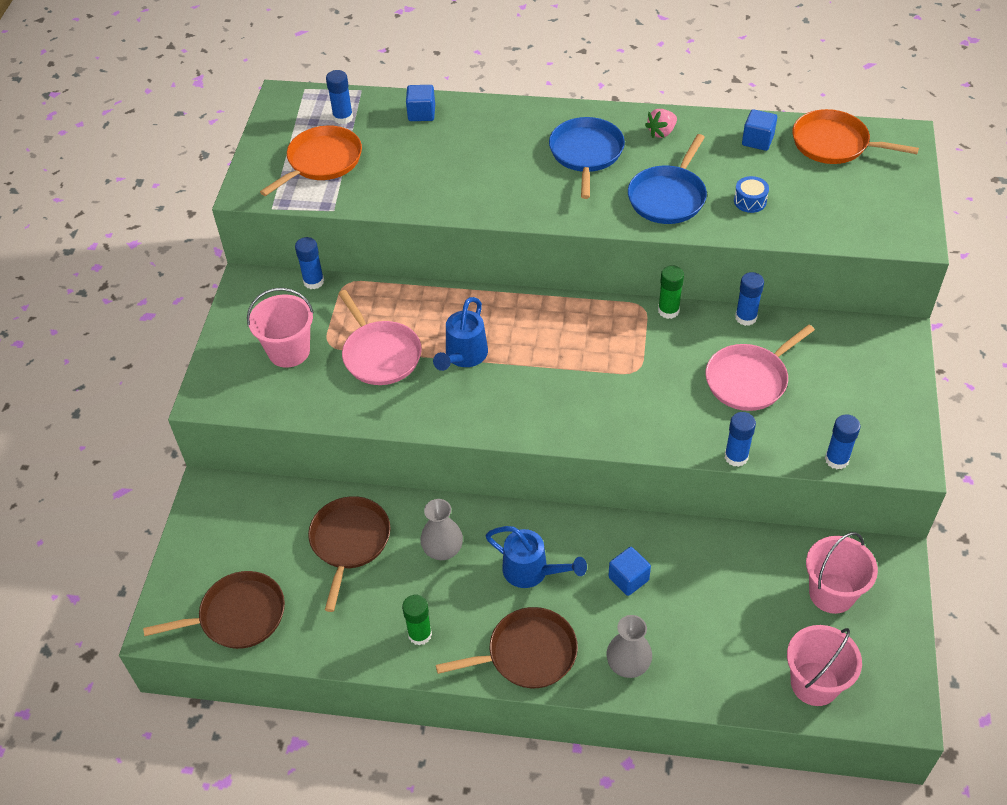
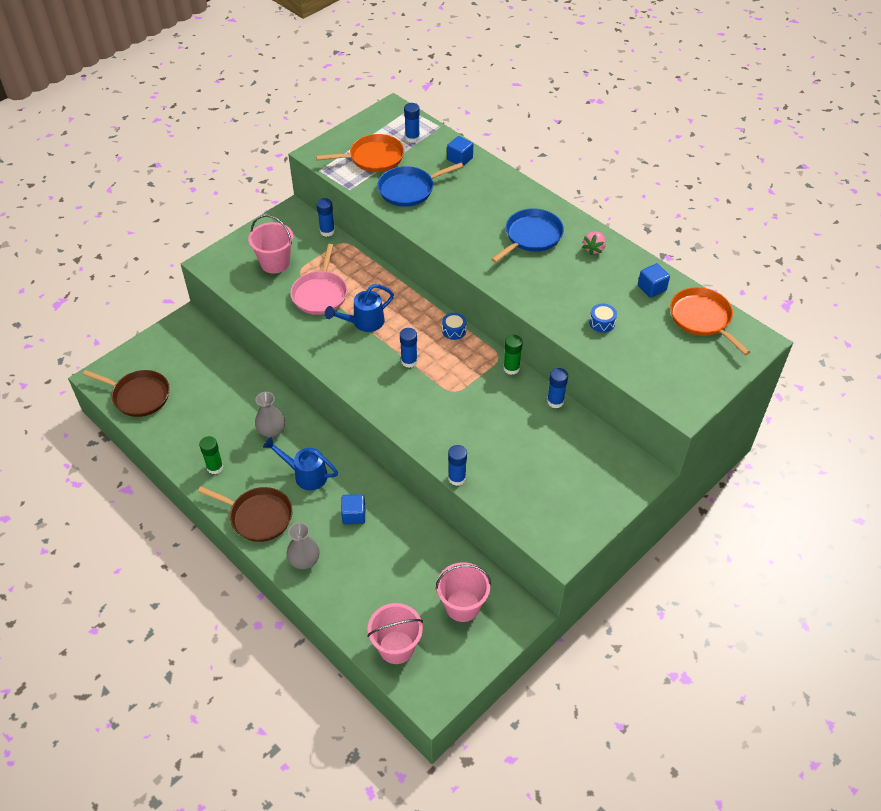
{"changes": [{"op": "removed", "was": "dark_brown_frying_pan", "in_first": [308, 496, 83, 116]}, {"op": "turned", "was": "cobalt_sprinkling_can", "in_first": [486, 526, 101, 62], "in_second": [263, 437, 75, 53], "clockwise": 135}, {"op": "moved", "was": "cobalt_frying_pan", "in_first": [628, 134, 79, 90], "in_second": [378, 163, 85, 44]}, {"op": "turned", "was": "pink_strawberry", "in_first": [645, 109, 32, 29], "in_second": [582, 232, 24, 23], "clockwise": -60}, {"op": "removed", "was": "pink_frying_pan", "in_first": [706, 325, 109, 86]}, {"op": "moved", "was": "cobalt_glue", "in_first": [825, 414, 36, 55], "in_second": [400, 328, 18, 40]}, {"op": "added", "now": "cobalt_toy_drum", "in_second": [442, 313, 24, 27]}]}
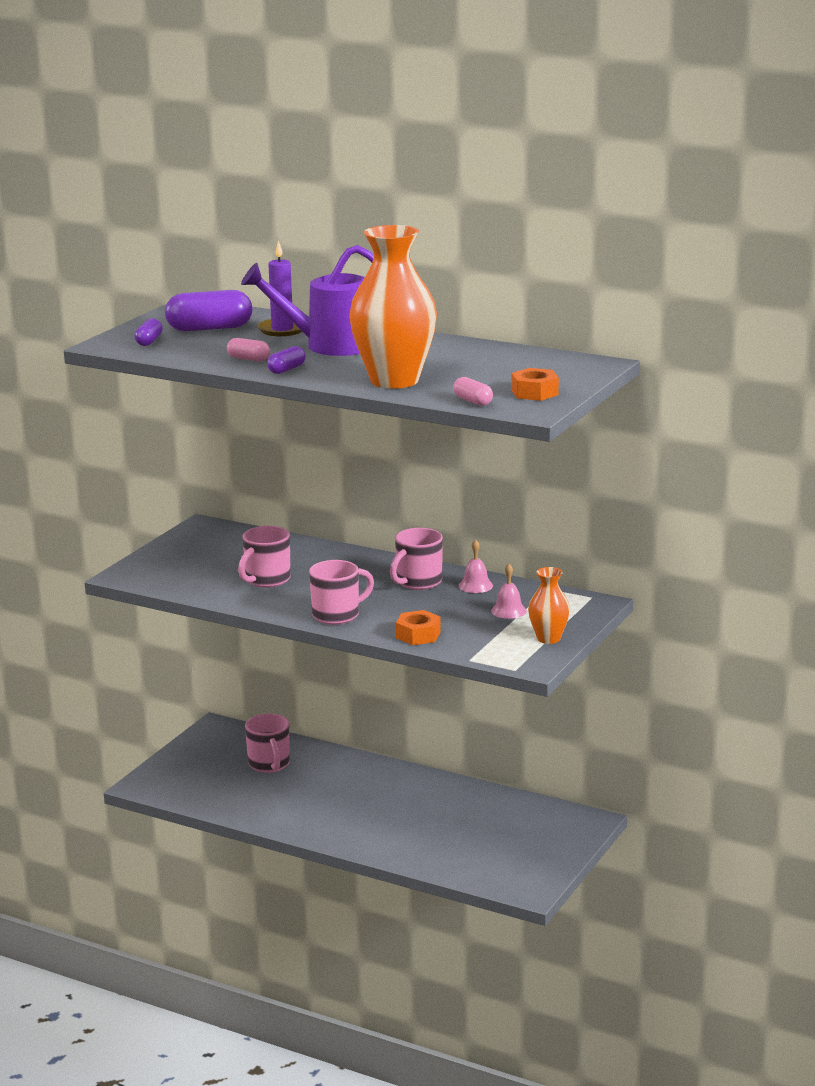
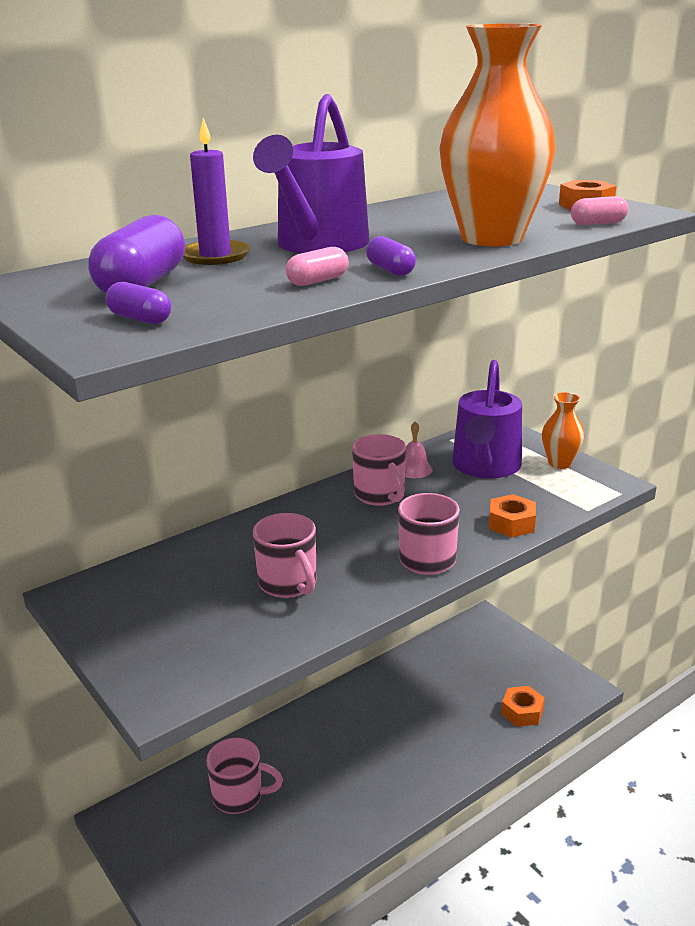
{"changes": [{"op": "replaced", "was": "pink_bell", "now": "royal_purple_sprinkling_can", "in_first": [491, 564, 36, 55], "in_second": [452, 360, 70, 118]}, {"op": "added", "now": "orange-coloured_nut", "in_second": [501, 686, 44, 41]}]}
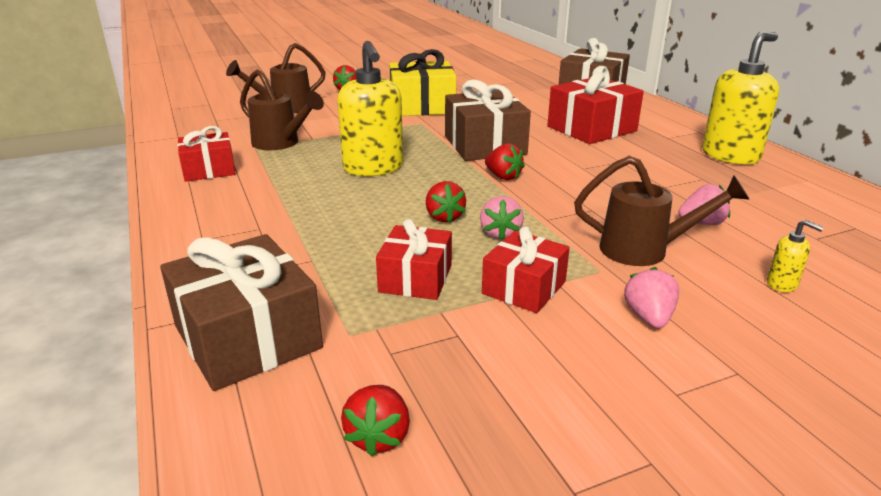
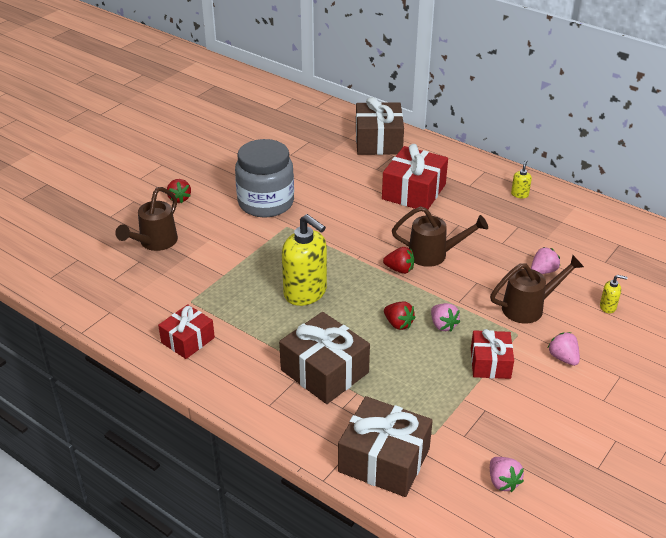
{"changes": [{"op": "moved", "was": "dark_brown_sprinkling_can", "in_first": [240, 69, 84, 81], "in_second": [392, 206, 96, 61]}, {"op": "recoloured", "was": "crimson_strawberry", "now": "pink_strawberry", "in_first": [341, 385, 69, 71], "in_second": [490, 457, 34, 35]}, {"op": "removed", "was": "crimson_gift", "in_first": [376, 219, 76, 81]}, {"op": "replaced", "was": "bright_yellow_gift", "now": "gray_preserve_jar", "in_first": [389, 49, 67, 67], "in_second": [235, 139, 59, 79]}, {"op": "moved", "was": "dark_brown_gift", "in_first": [445, 79, 86, 82], "in_second": [279, 312, 91, 92]}, {"op": "resized", "was": "bright_yellow_soap_pump", "in_first": [702, 32, 77, 132], "in_second": [511, 160, 21, 38], "ratio": 0.42}]}
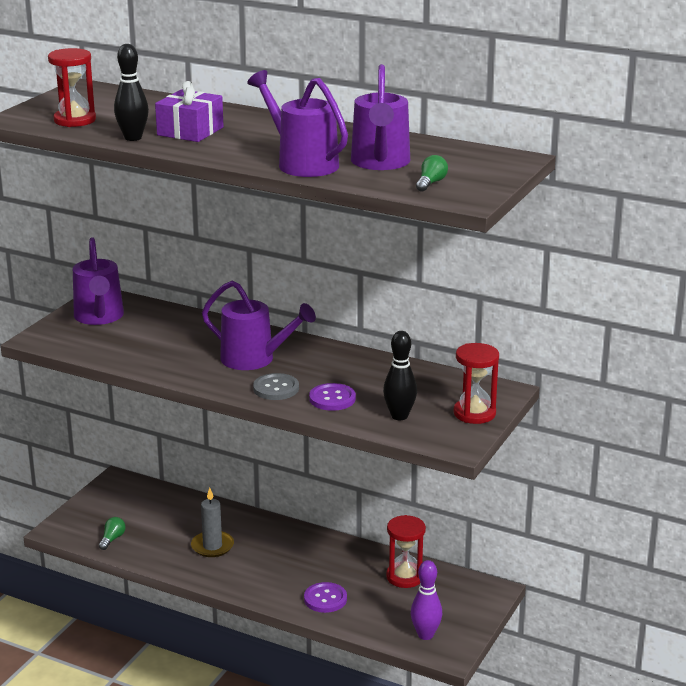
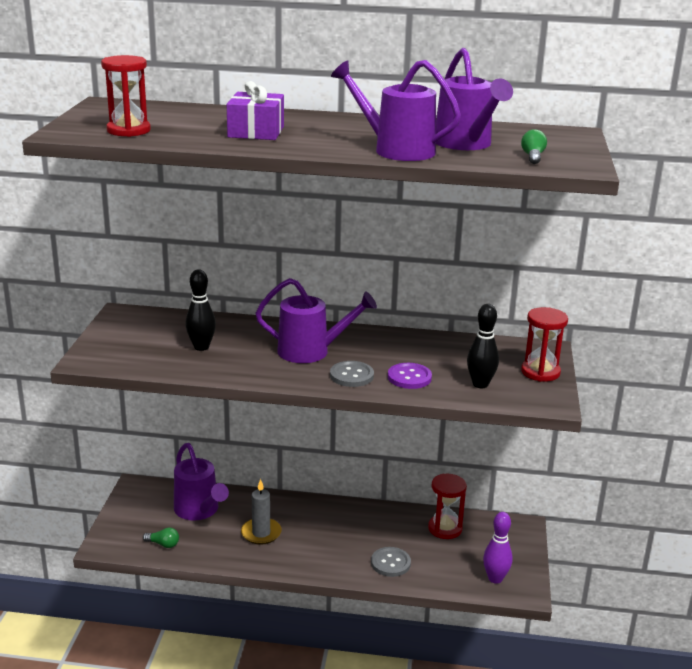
{"changes": [{"op": "moved", "was": "royal_purple_sprinkling_can", "in_first": [73, 237, 51, 88], "in_second": [174, 443, 55, 77]}, {"op": "turned", "was": "green_lightbulb", "in_first": [99, 517, 27, 33], "in_second": [143, 528, 36, 20], "clockwise": 105}, {"op": "moved", "was": "jet-black_tenpin", "in_first": [114, 44, 35, 97], "in_second": [185, 269, 31, 82]}, {"op": "recoloured", "was": "royal_purple_sewing_button", "now": "gray_sewing_button", "in_first": [304, 582, 43, 31], "in_second": [371, 547, 40, 30]}]}
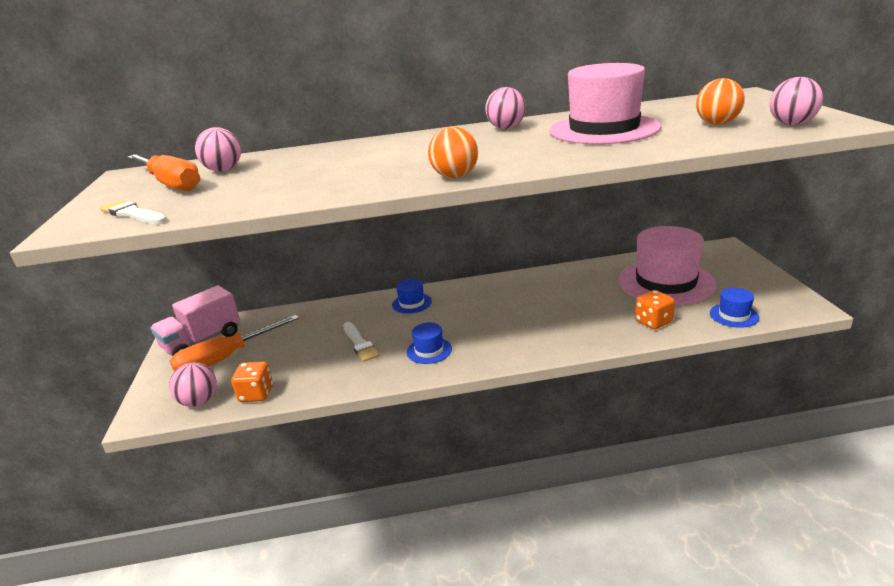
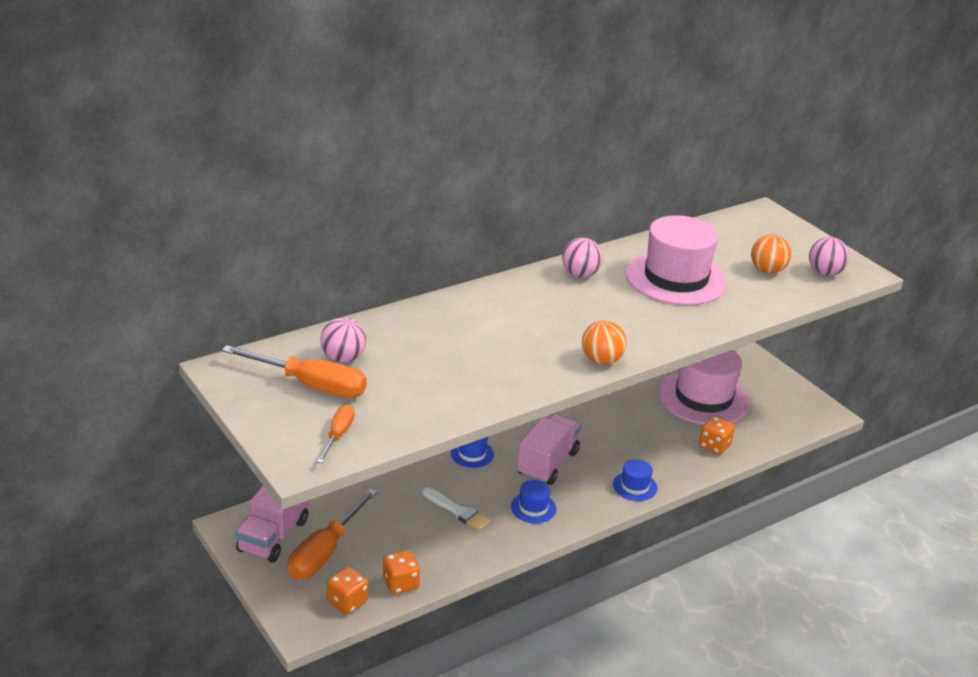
{"changes": [{"op": "replaced", "was": "snow-white_brush", "now": "orange-coloured_screwdriver", "in_first": [100, 200, 67, 24], "in_second": [317, 404, 38, 59]}, {"op": "replaced", "was": "pink_play_ball", "now": "orange-coloured_game_die", "in_first": [169, 362, 48, 45], "in_second": [327, 567, 41, 48]}, {"op": "moved", "was": "cobalt_hat", "in_first": [710, 288, 50, 40], "in_second": [613, 459, 44, 42]}, {"op": "added", "now": "pink_lorry", "in_second": [517, 414, 64, 71]}]}
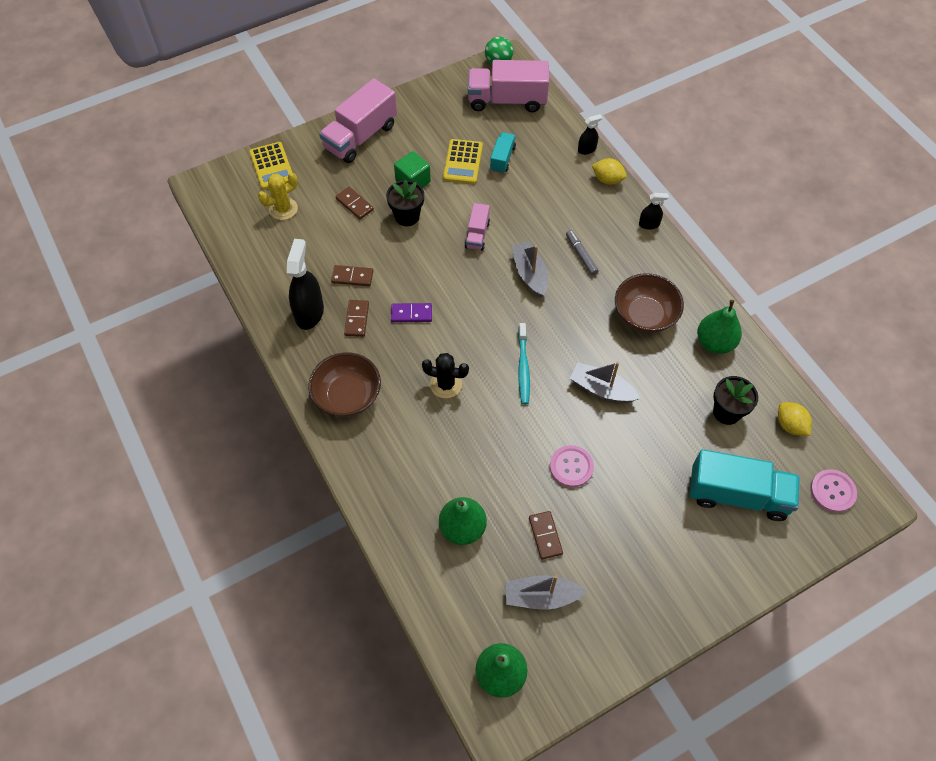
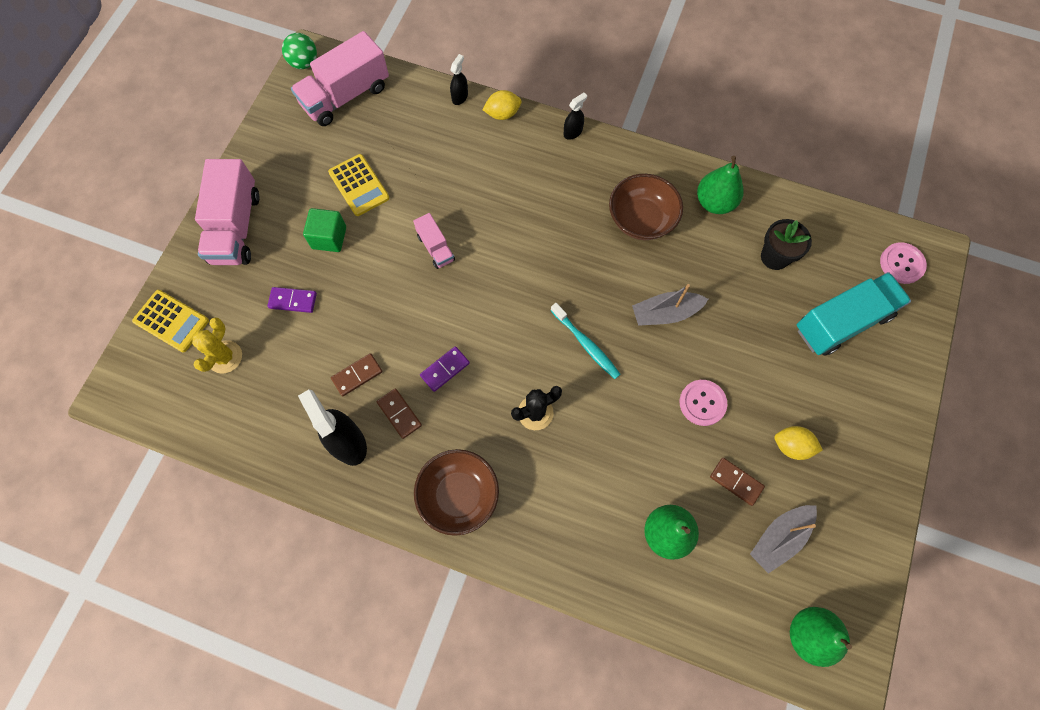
{"changes": [{"op": "recoloured", "was": "dark_brown_domino_piece", "now": "royal_purple_domino_piece", "in_first": [336, 187, 38, 32], "in_second": [267, 287, 50, 26]}, {"op": "removed", "was": "jet-black_potted_plant", "in_first": [386, 180, 38, 46]}, {"op": "removed", "was": "turquoise_lorry", "in_first": [490, 132, 26, 41]}, {"op": "removed", "was": "gray_boat", "in_first": [512, 241, 36, 57]}, {"op": "removed", "was": "gray_felt_pen", "in_first": [566, 230, 32, 45]}, {"op": "moved", "was": "bright_yellow_lemon", "in_first": [778, 402, 34, 34], "in_second": [775, 426, 48, 34]}]}
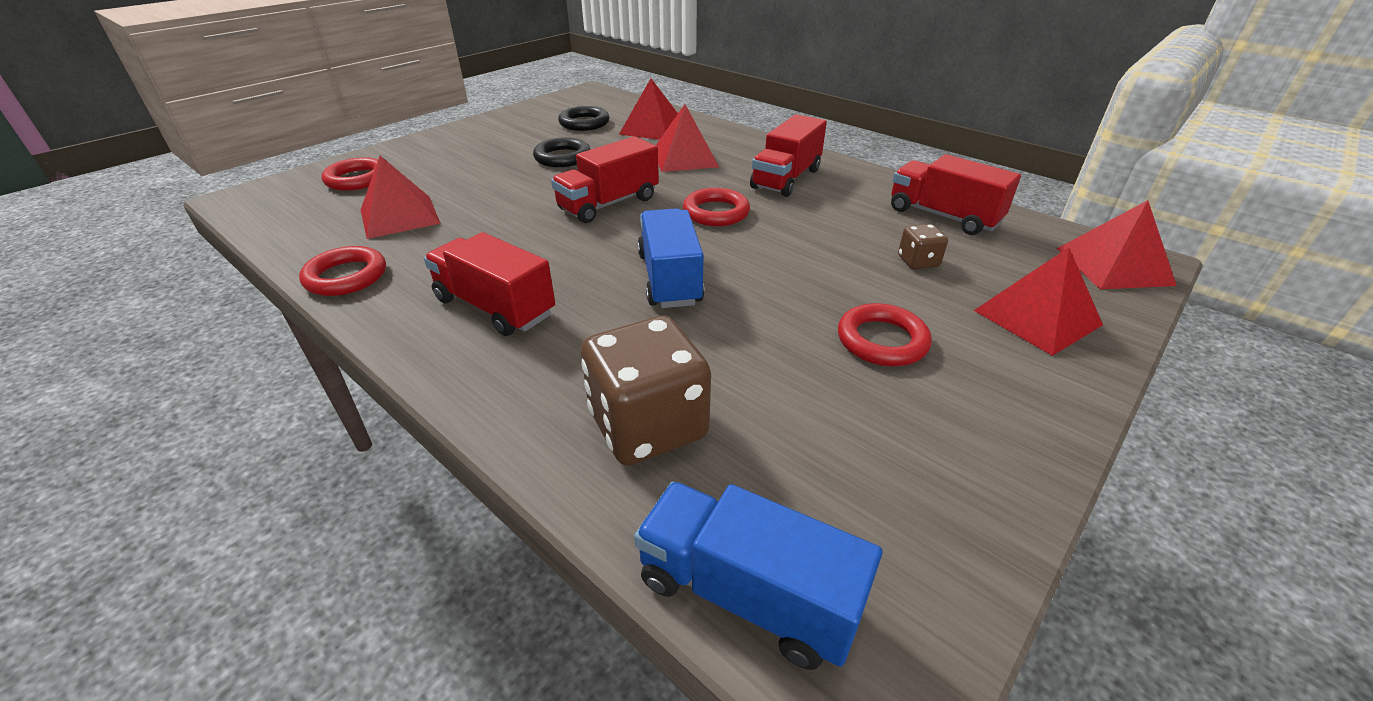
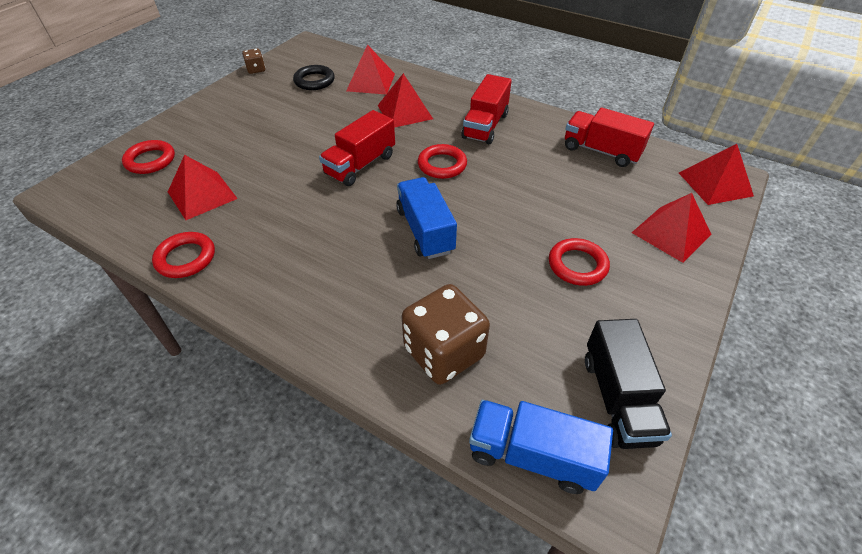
{"changes": [{"op": "removed", "was": "crimson_lorry", "in_first": [424, 232, 131, 104]}, {"op": "removed", "was": "jet-black_torus", "in_first": [533, 137, 58, 30]}, {"op": "moved", "was": "dark_brown_game_die", "in_first": [898, 224, 50, 45], "in_second": [242, 48, 23, 26]}, {"op": "added", "now": "jet-black_lorry", "in_second": [585, 319, 87, 130]}]}
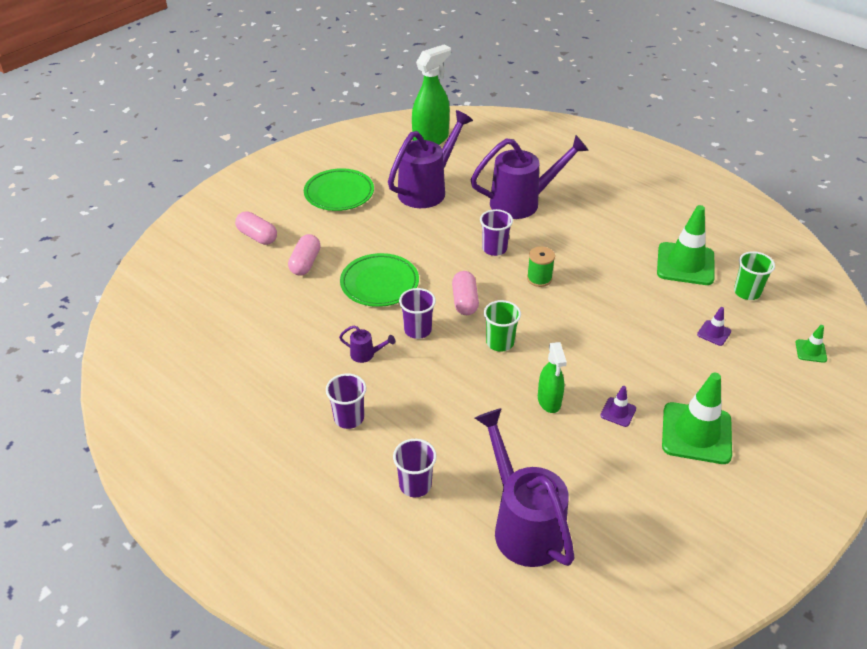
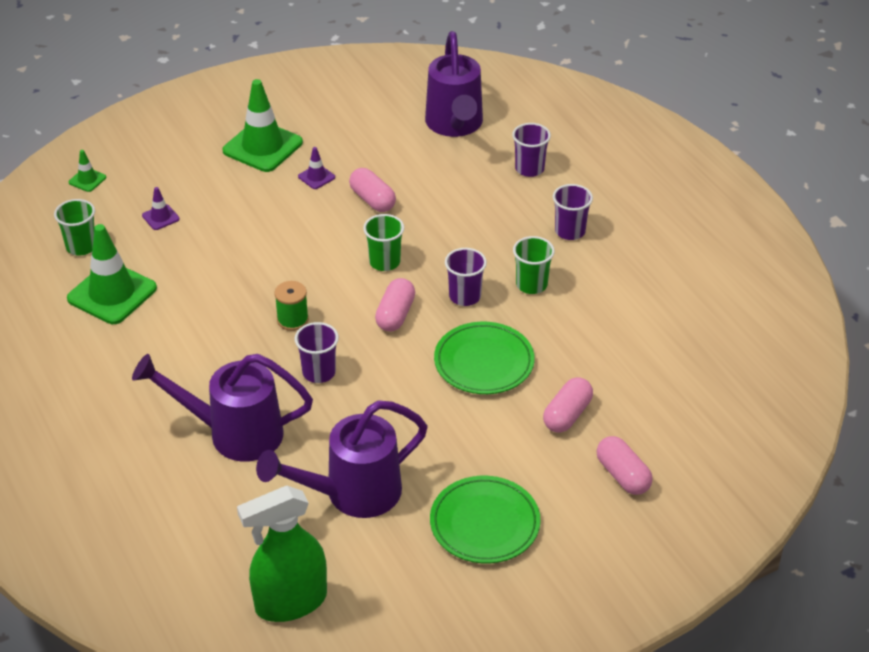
{"changes": [{"op": "replaced", "was": "royal_purple_sprinkling_can", "now": "green_beaker", "in_first": [339, 325, 56, 38], "in_second": [513, 236, 42, 58]}, {"op": "replaced", "was": "green_sprayer", "now": "pink_pill_shape", "in_first": [538, 342, 29, 71], "in_second": [349, 168, 47, 44]}]}
